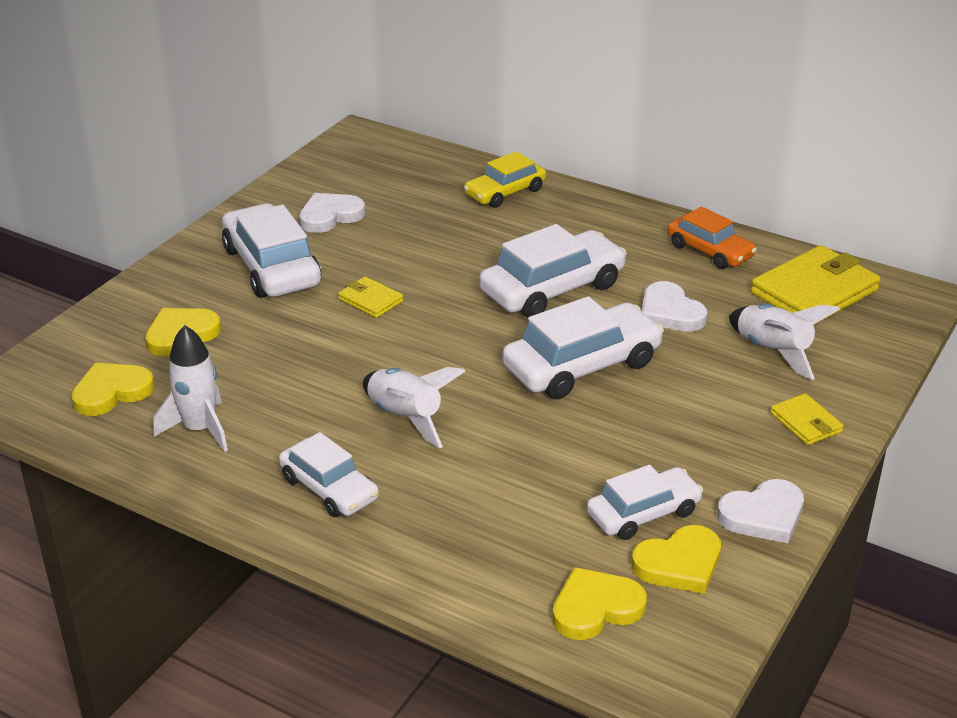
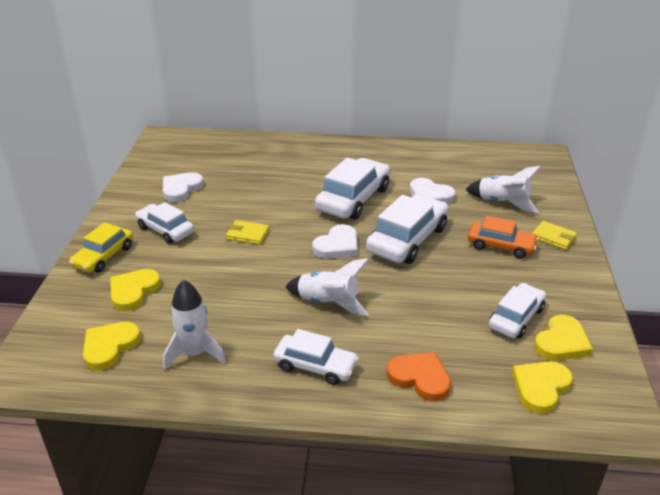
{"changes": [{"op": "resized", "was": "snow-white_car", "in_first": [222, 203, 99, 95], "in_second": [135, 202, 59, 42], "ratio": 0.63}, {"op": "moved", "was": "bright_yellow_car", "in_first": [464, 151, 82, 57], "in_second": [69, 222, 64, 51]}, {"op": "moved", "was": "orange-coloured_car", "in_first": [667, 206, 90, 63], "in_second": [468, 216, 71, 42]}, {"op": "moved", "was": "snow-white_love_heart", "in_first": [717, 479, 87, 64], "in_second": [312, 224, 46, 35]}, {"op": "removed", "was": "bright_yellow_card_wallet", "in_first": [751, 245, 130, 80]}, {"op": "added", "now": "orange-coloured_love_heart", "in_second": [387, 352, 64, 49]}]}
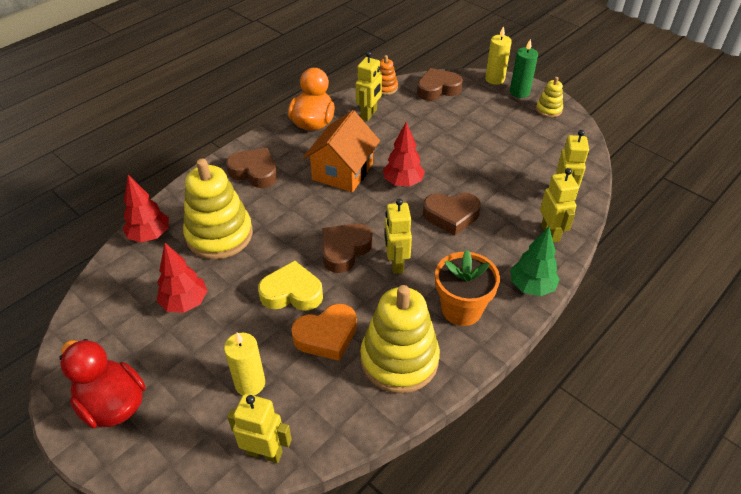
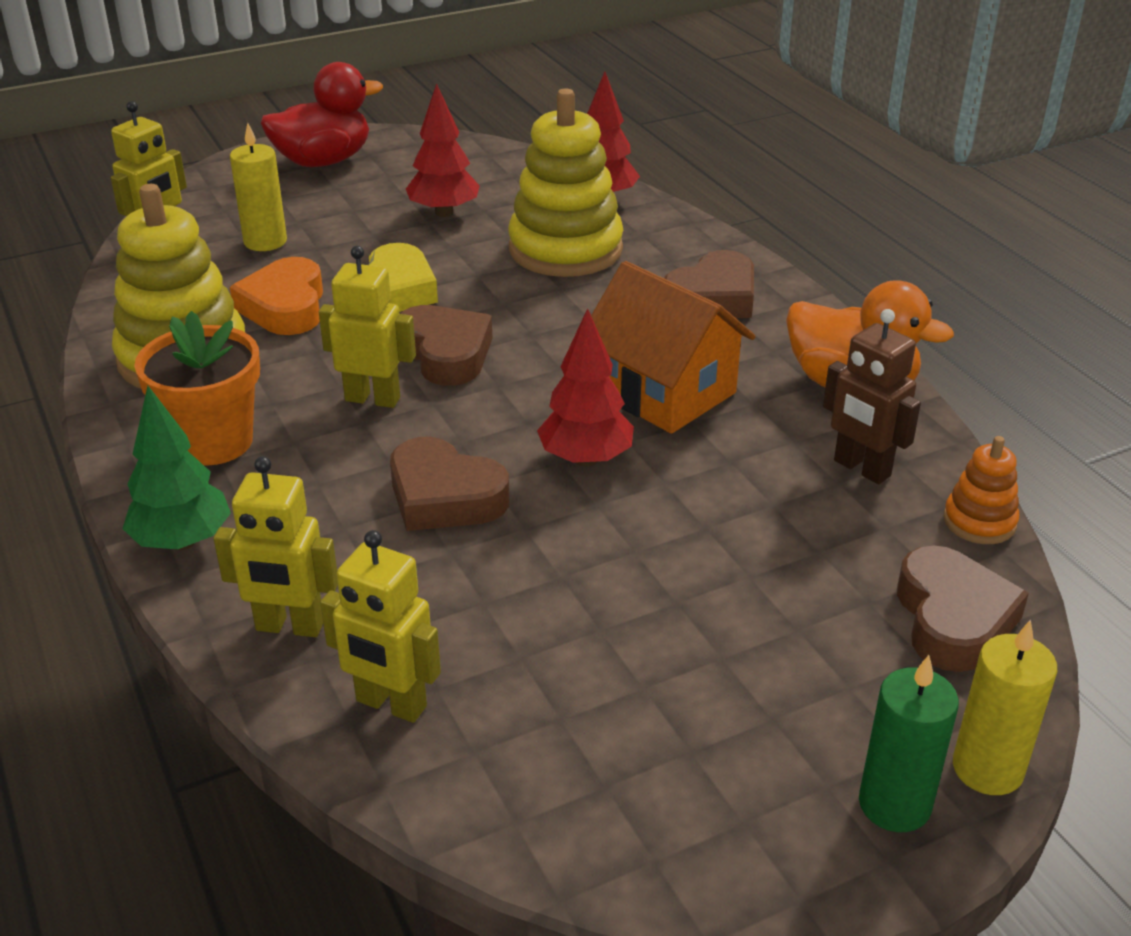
{"changes": [{"op": "recoloured", "was": "bright_yellow_robot", "now": "dark_brown_robot", "in_first": [356, 51, 26, 70], "in_second": [823, 309, 98, 175]}, {"op": "turned", "was": "dark_brown_love_heart", "in_first": [423, 193, 58, 43], "in_second": [390, 437, 119, 94], "clockwise": -75}, {"op": "removed", "was": "bright_yellow_stacking_rings", "in_first": [536, 77, 27, 41]}]}
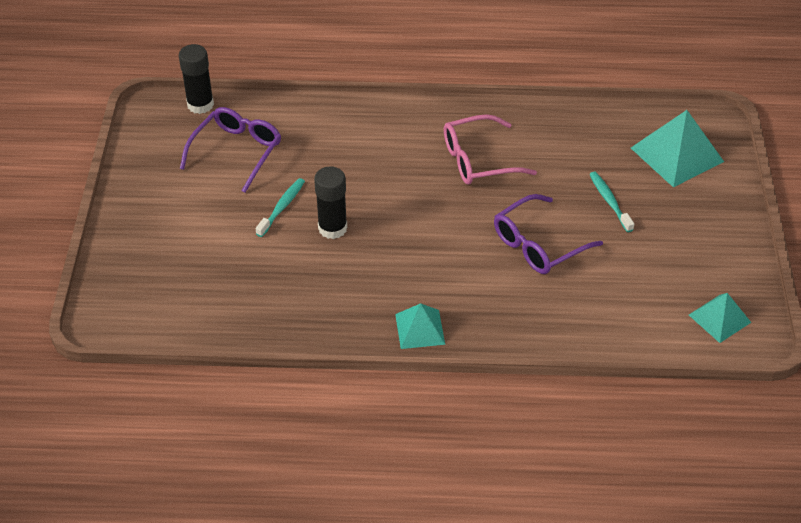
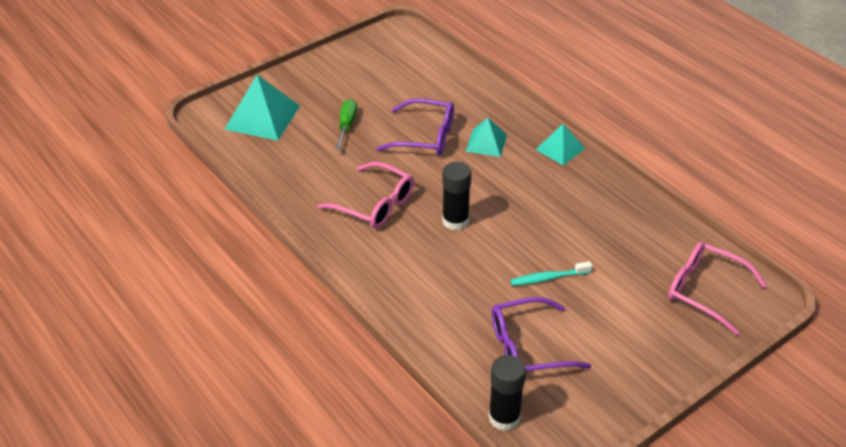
{"changes": [{"op": "moved", "was": "jet-black_glue", "in_first": [314, 166, 33, 73], "in_second": [442, 162, 29, 69]}, {"op": "replaced", "was": "turquoise_tooth_brush", "now": "green_screwdriver", "in_first": [589, 172, 45, 60], "in_second": [335, 99, 22, 51]}, {"op": "moved", "was": "turquoise_pyramid_shape", "in_first": [689, 293, 62, 50], "in_second": [465, 118, 42, 39]}, {"op": "added", "now": "pink_spectacles", "in_second": [668, 242, 99, 93]}]}
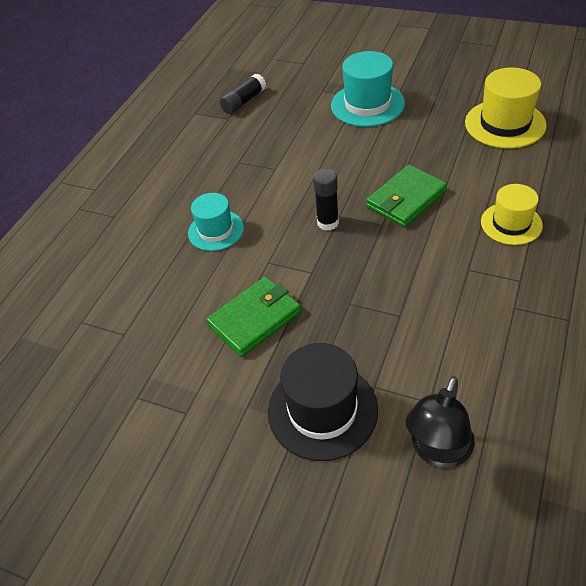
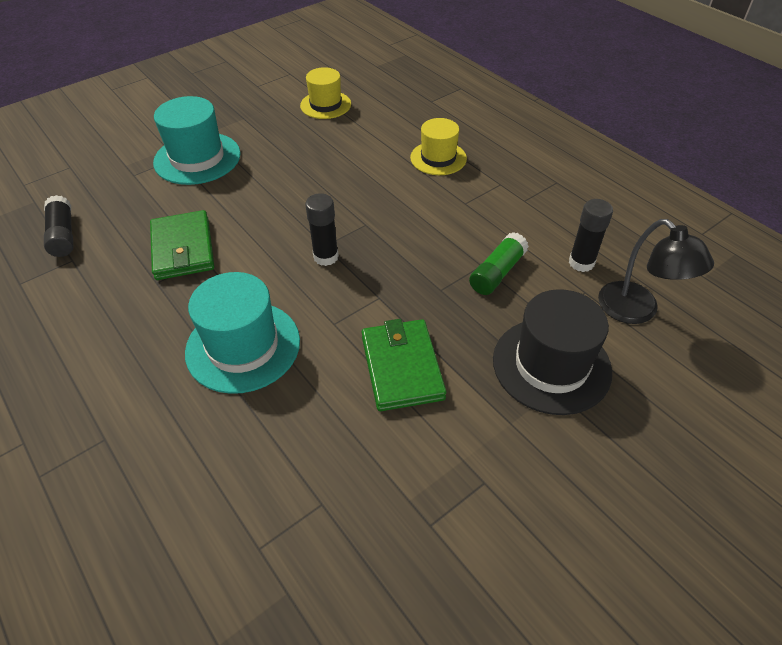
{"changes": [{"op": "resized", "was": "turquoise_hat", "in_first": [188, 193, 56, 58], "in_second": [185, 272, 115, 122], "ratio": 1.53}, {"op": "moved", "was": "green_card_wallet", "in_first": [366, 165, 81, 62], "in_second": [150, 210, 64, 70]}, {"op": "resized", "was": "bright_yellow_hat", "in_first": [465, 67, 82, 81], "in_second": [300, 67, 51, 52], "ratio": 0.65}, {"op": "added", "now": "green_glue", "in_second": [469, 232, 60, 63]}, {"op": "added", "now": "jet-black_glue", "in_second": [569, 199, 44, 73]}]}
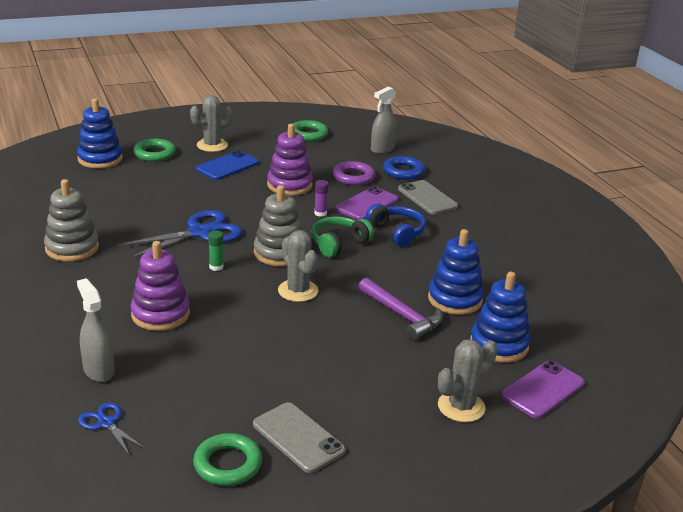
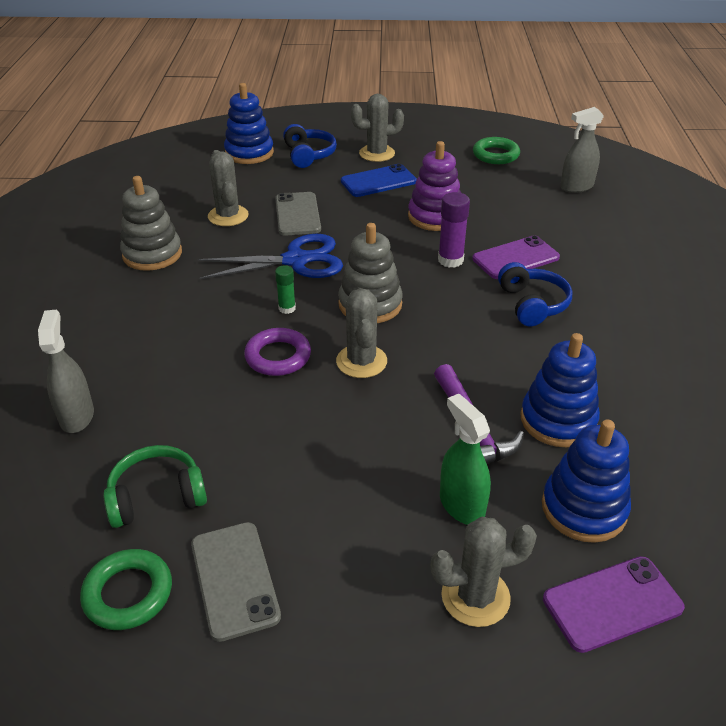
{"changes": [{"op": "removed", "was": "cobalt_pair_of_scissors", "in_first": [78, 402, 67, 54]}, {"op": "removed", "was": "royal_purple_stacking_rings", "in_first": [131, 241, 59, 90]}, {"op": "replaced", "was": "green_torus", "now": "cobalt_over-ear_headphones", "in_first": [133, 139, 43, 23], "in_second": [283, 124, 54, 44]}, {"op": "moved", "was": "green_over-ear_headphones", "in_first": [311, 217, 63, 40], "in_second": [103, 445, 104, 83]}, {"op": "resized", "was": "royal_purple_glue", "in_first": [314, 180, 15, 37], "in_second": [438, 192, 32, 76], "ratio": 1.62}, {"op": "moved", "was": "royal_purple_torus", "in_first": [333, 161, 42, 24], "in_second": [244, 328, 67, 48]}, {"op": "removed", "was": "cobalt_torus", "in_first": [383, 156, 42, 24]}, {"op": "moved", "was": "gray_mobile_phone", "in_first": [398, 180, 60, 34], "in_second": [275, 192, 46, 44]}, {"op": "added", "now": "gray_cactus", "in_second": [208, 150, 41, 76]}, {"op": "added", "now": "green_sprayer", "in_second": [440, 394, 51, 131]}]}
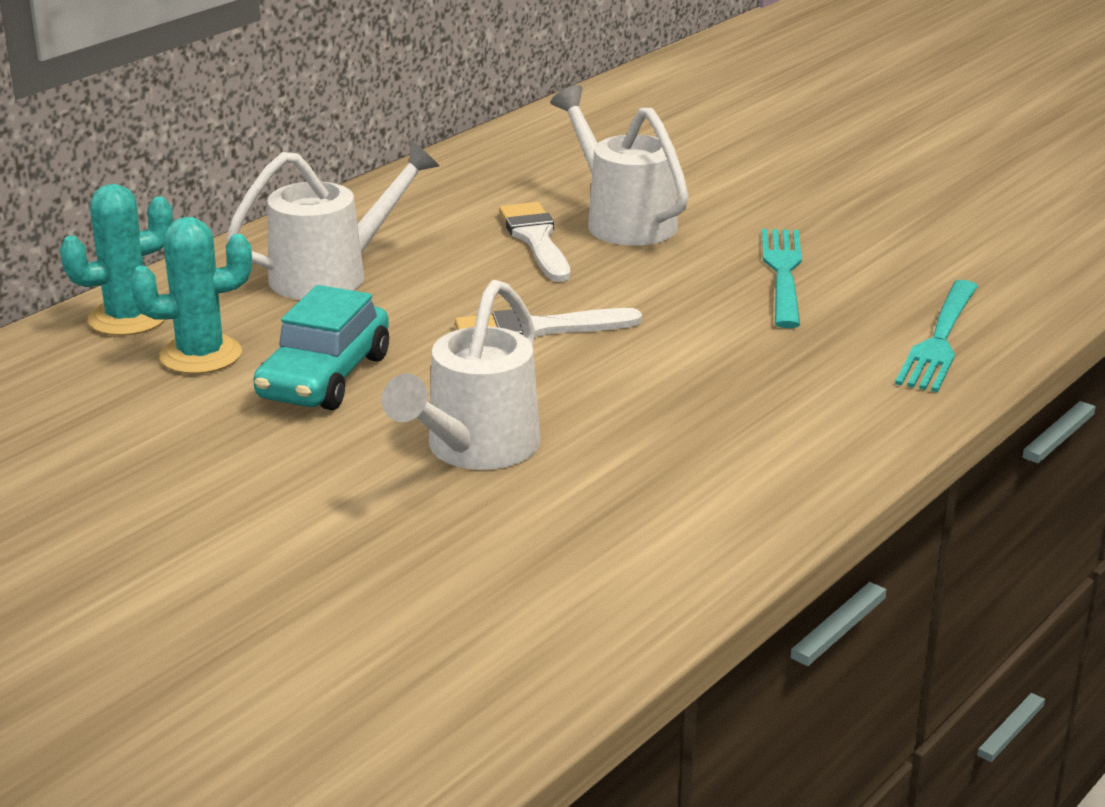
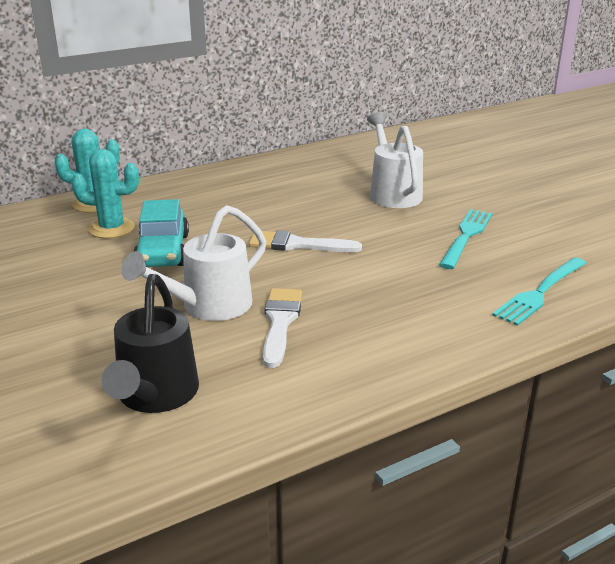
{"changes": [{"op": "removed", "was": "snow-white_sprinkling_can", "in_first": [226, 141, 213, 159]}, {"op": "turned", "was": "turquoise_car", "in_first": [253, 285, 136, 125], "in_second": [133, 199, 56, 68], "clockwise": -45}, {"op": "moved", "was": "snow-white_brush", "in_first": [499, 202, 71, 80], "in_second": [263, 288, 39, 80]}, {"op": "added", "now": "jet-black_sprinkling_can", "in_second": [102, 274, 97, 139]}]}
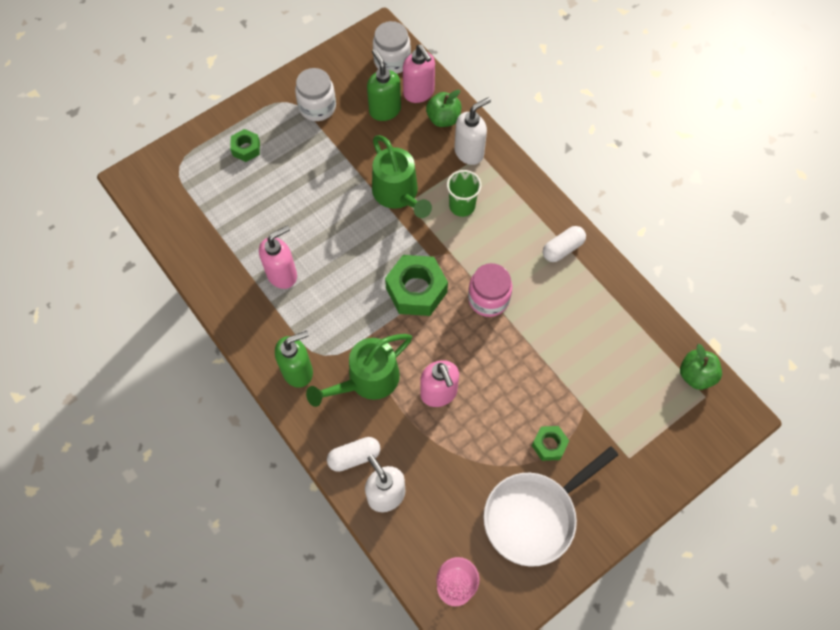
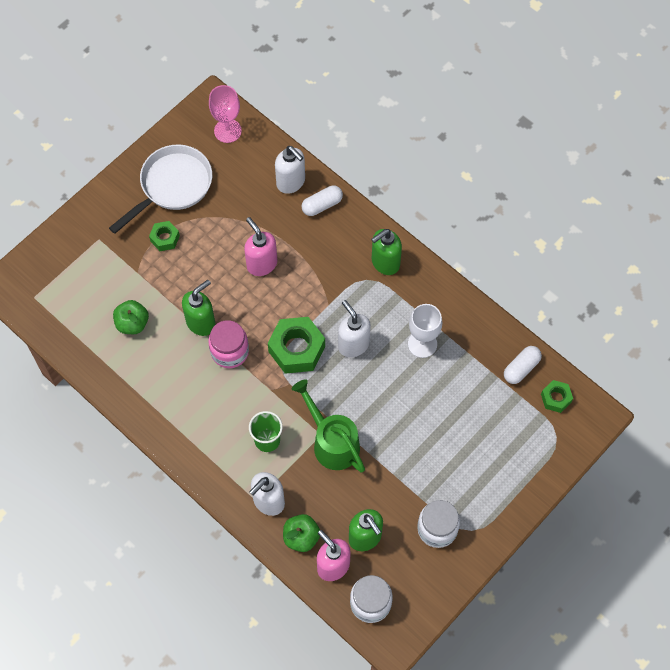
{"changes": [{"op": "moved", "was": "green_nut", "in_first": [230, 129, 30, 33], "in_second": [541, 380, 32, 33]}, {"op": "replaced", "was": "pink_soap_pump", "now": "snow-white_goblet", "in_first": [259, 225, 38, 64], "in_second": [408, 304, 34, 54]}, {"op": "removed", "was": "green_sprinkling_can", "in_first": [306, 334, 106, 73]}, {"op": "moved", "was": "snow-white_pill_shape", "in_first": [543, 226, 43, 36], "in_second": [504, 346, 38, 38]}, {"op": "moved", "was": "green_toy_apple", "in_first": [680, 344, 42, 46], "in_second": [113, 300, 36, 34]}, {"op": "added", "now": "green_soap_pump", "in_second": [182, 280, 33, 56]}, {"op": "added", "now": "snow-white_soap_pump", "in_second": [338, 300, 33, 58]}]}
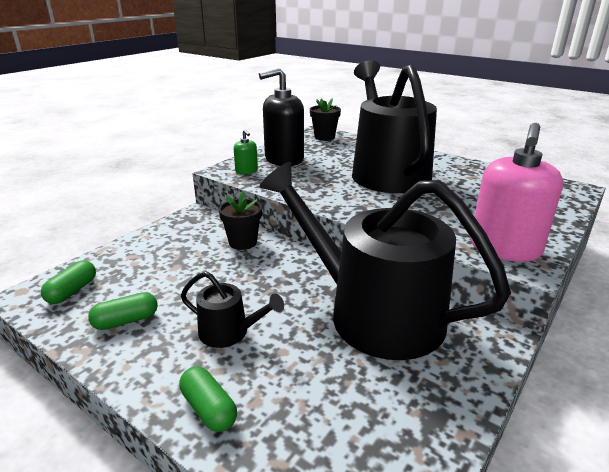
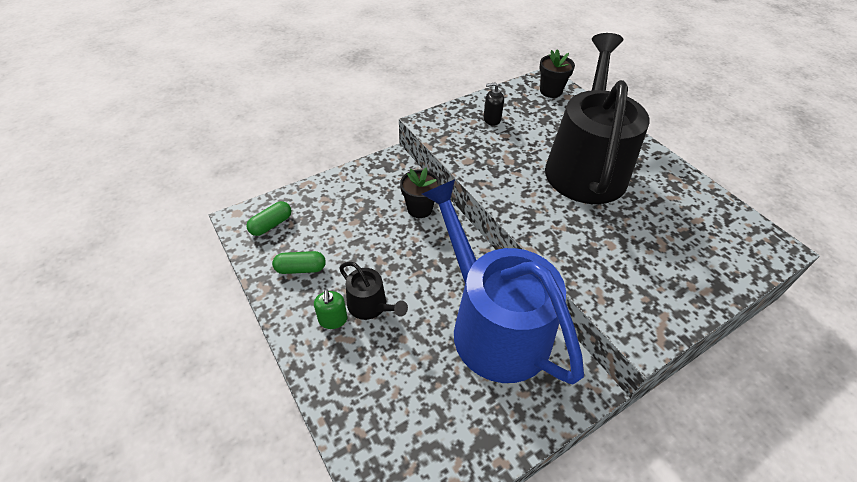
{"changes": [{"op": "removed", "was": "green_pill_shape", "in_first": [179, 366, 58, 66]}, {"op": "moved", "was": "green_soap_pump", "in_first": [234, 129, 24, 45], "in_second": [314, 289, 33, 40]}, {"op": "resized", "was": "jet-black_soap_pump", "in_first": [259, 68, 45, 98], "in_second": [483, 82, 21, 44], "ratio": 0.46}, {"op": "recoloured", "was": "jet-black_sprinkling_can", "now": "cobalt_sprinkling_can", "in_first": [259, 162, 252, 198], "in_second": [422, 179, 162, 206]}, {"op": "removed", "was": "pink_soap_pump", "in_first": [471, 123, 92, 139]}]}
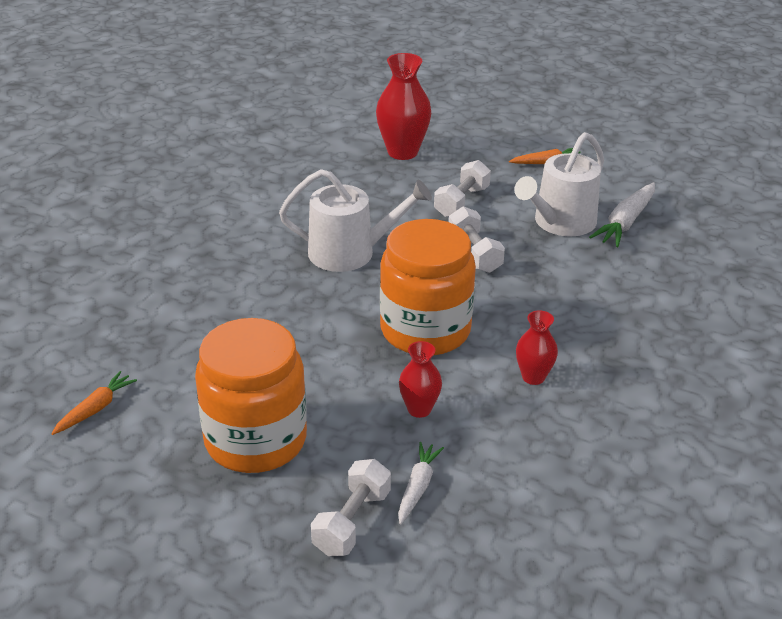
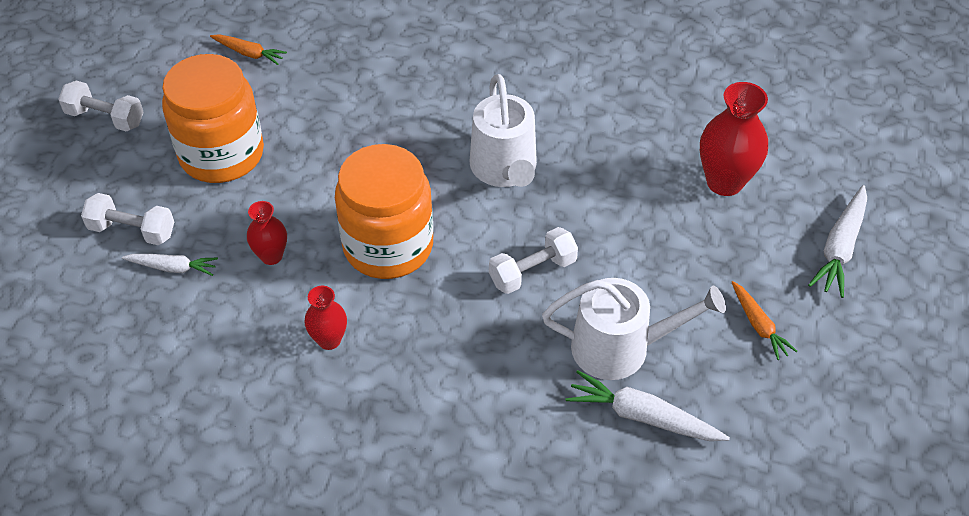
{"changes": [{"op": "moved", "was": "snow-white_hand_weight", "in_first": [434, 160, 57, 57], "in_second": [58, 80, 86, 51]}, {"op": "turned", "was": "snow-white_sprinkling_can", "in_first": [514, 132, 90, 104], "in_second": [542, 278, 184, 102], "clockwise": 150}, {"op": "added", "now": "snow-white_root_vegetable", "in_second": [808, 185, 59, 113]}]}
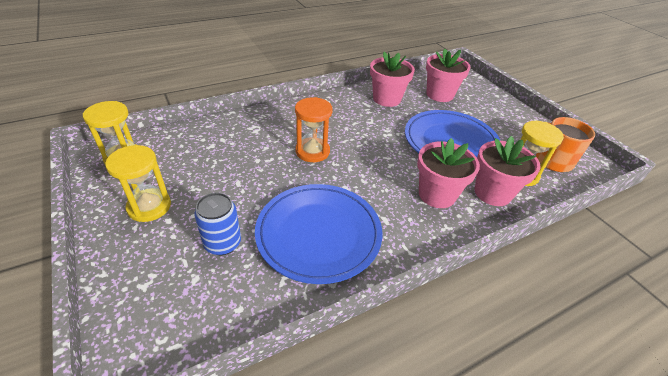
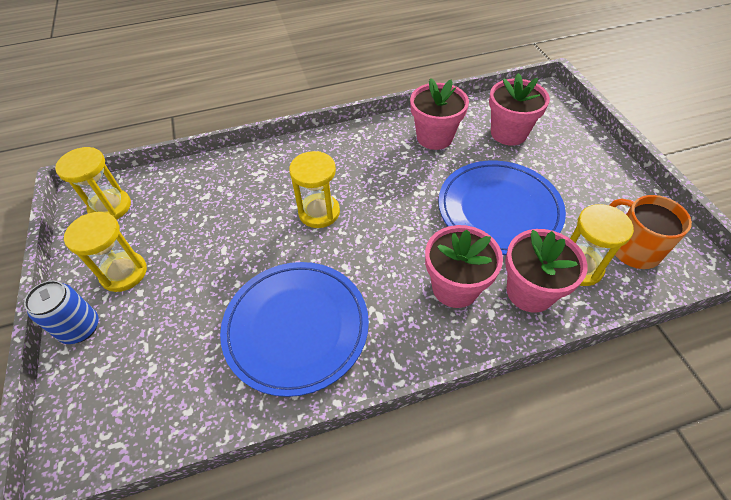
{"changes": [{"op": "moved", "was": "cobalt_soda_can", "in_first": [195, 193, 46, 62], "in_second": [24, 280, 75, 64]}, {"op": "recoloured", "was": "orange-coloured_sandglass", "now": "bright_yellow_sandglass", "in_first": [295, 97, 37, 65], "in_second": [289, 151, 51, 77]}]}
